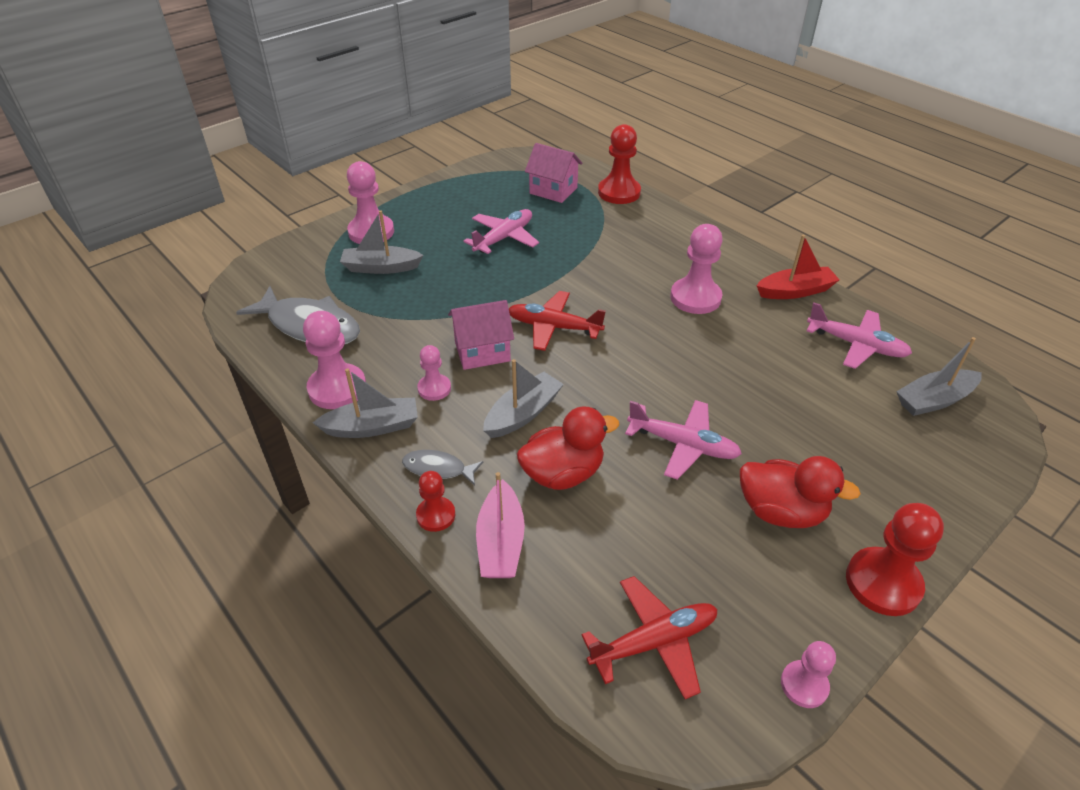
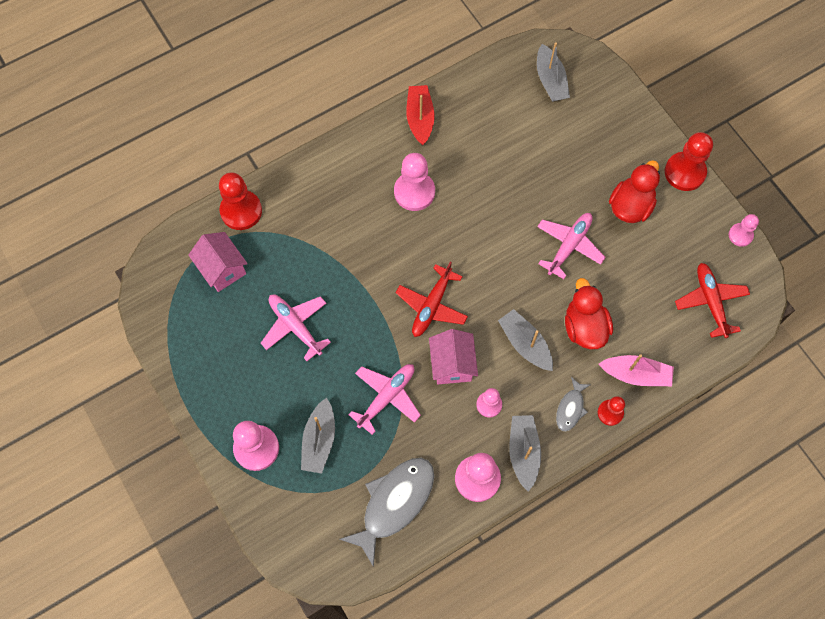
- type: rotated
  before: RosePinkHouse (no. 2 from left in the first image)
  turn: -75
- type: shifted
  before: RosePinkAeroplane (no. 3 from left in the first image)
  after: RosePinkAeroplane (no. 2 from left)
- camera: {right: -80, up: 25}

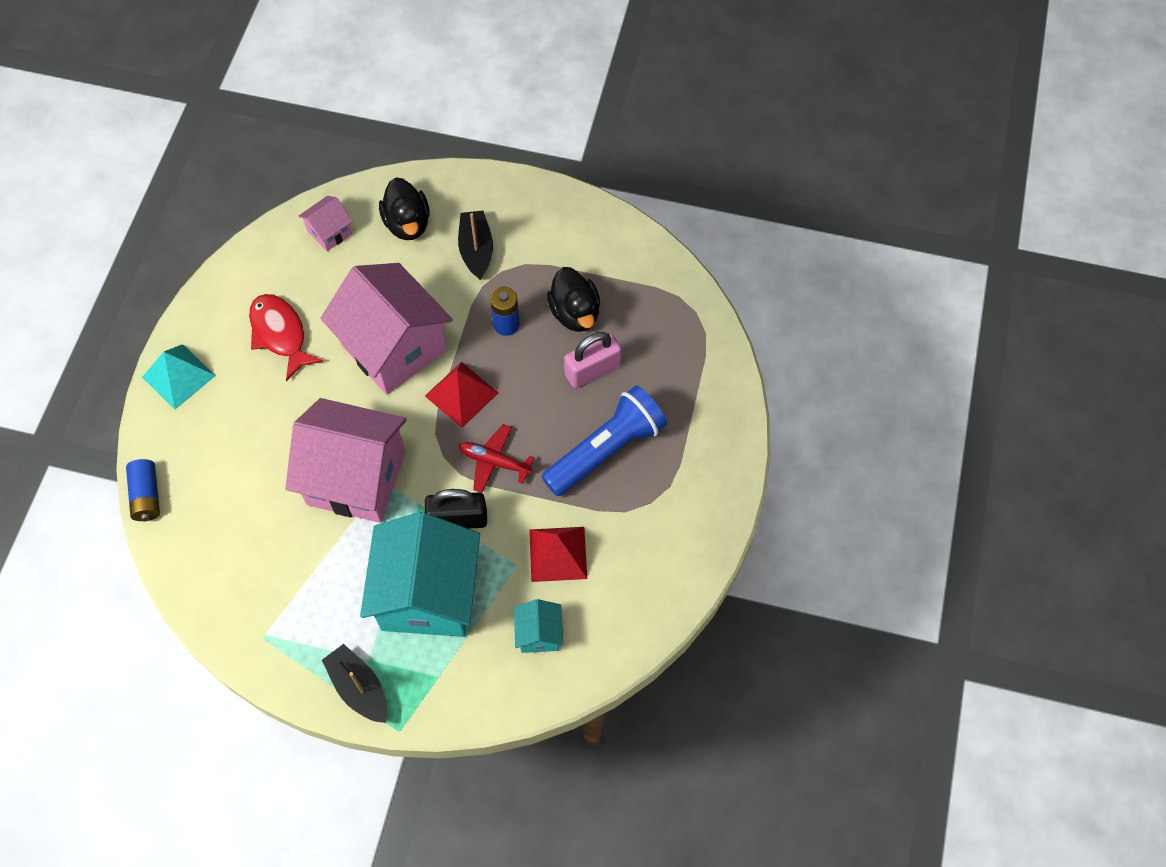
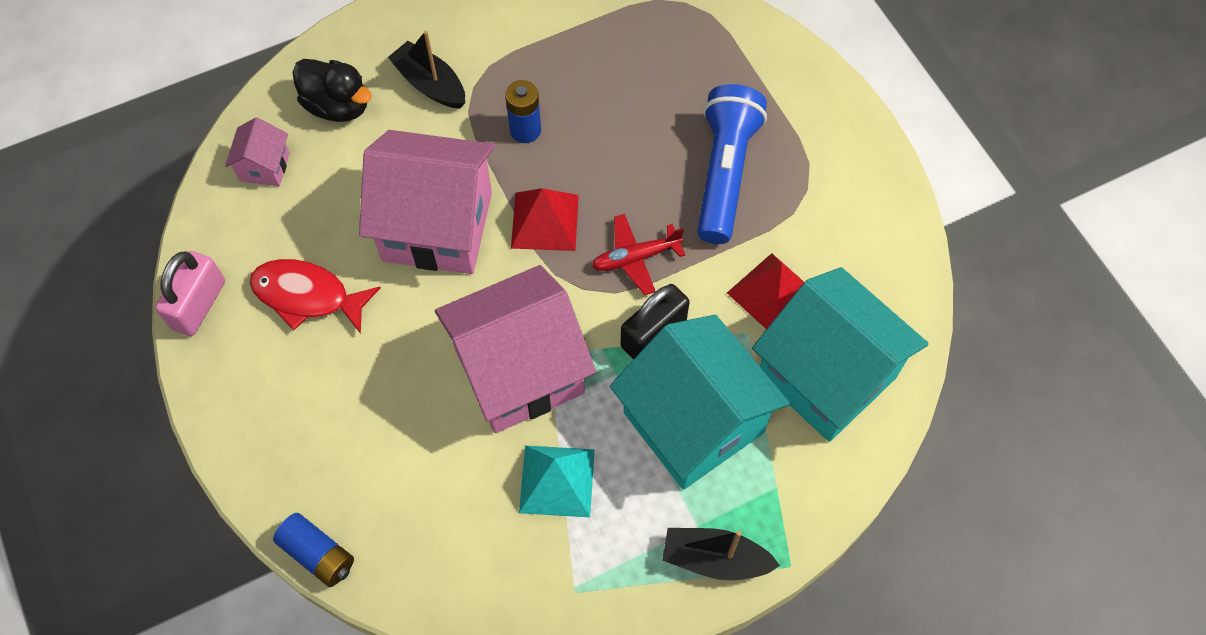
- type: gone
  before: EbonyRubberDuck (no. 2 from left)
- type: shifted
  before: RosePinkLock
- type: shifted
  before: TealSolidPyramid
- type: scaled
  before: TealHouse (no. 2 from left)
  scale: 2.25
- camera: {right: -40, up: 0}

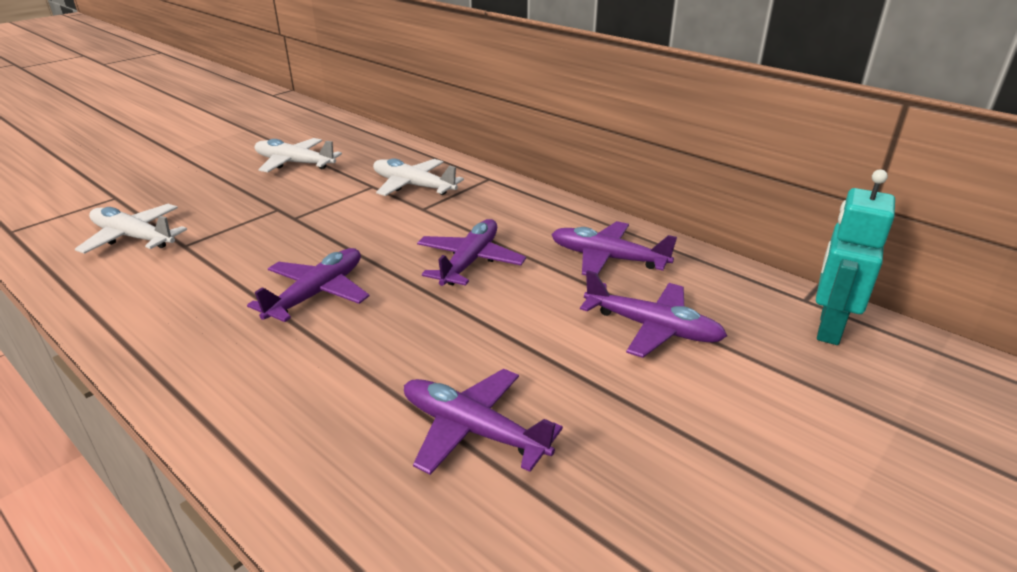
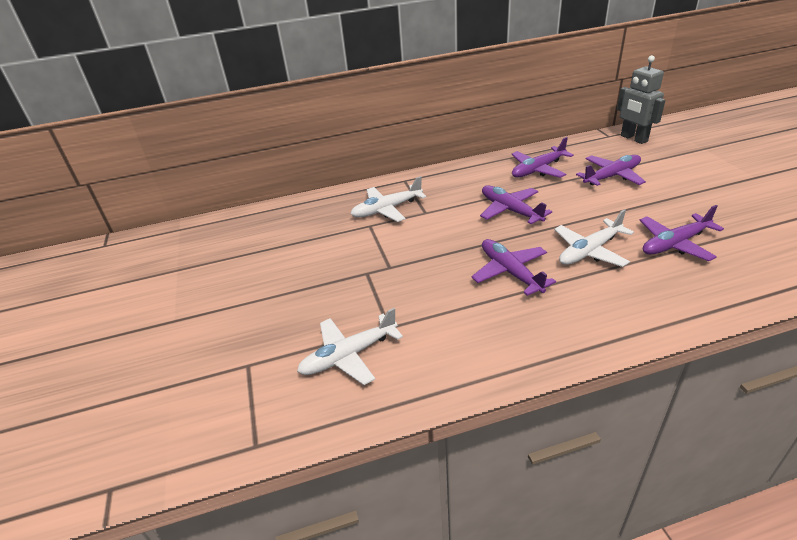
- type: shifted
  before: WhiteAeroplane (no. 2 from left in the first image)
  after: WhiteAeroplane (no. 3 from left)
- type: repainted
  before: TealRobotFigure
  after: AshGreyRobotFigure
- camera: {right: -55, up: 5}

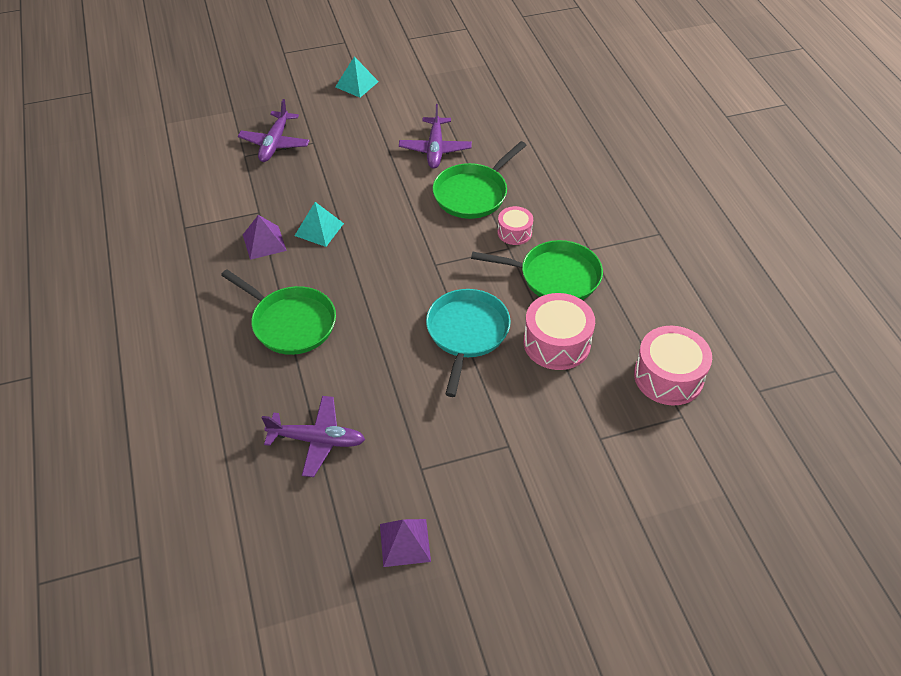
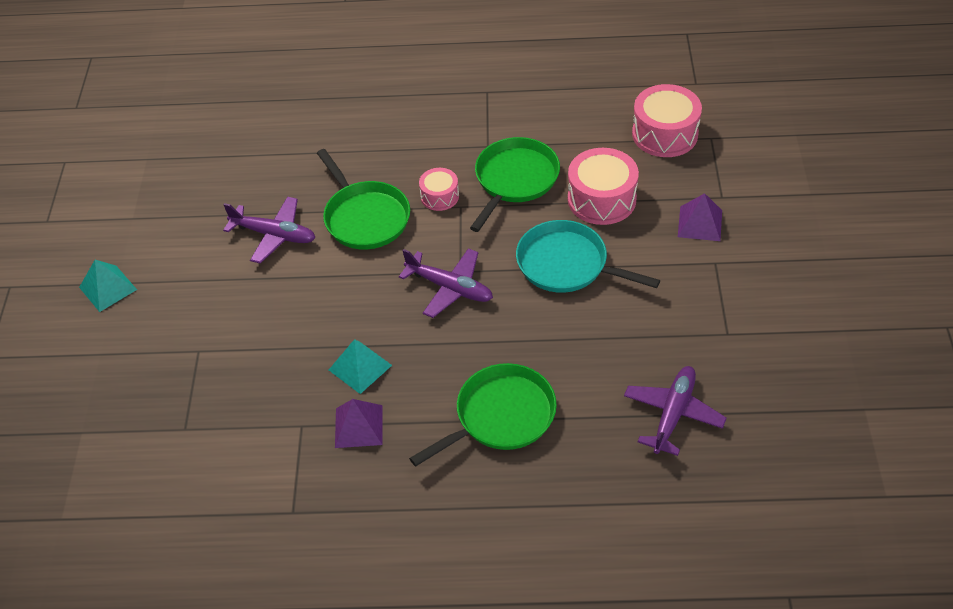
- type: shifted
  before: PurpleAeroplane (no. 1 from left in the first image)
  after: PurpleAeroplane (no. 2 from left)
- type: shifted
  before: PurpleSolidPyramid (no. 2 from left)
- camera: {right: -70, up: 0}

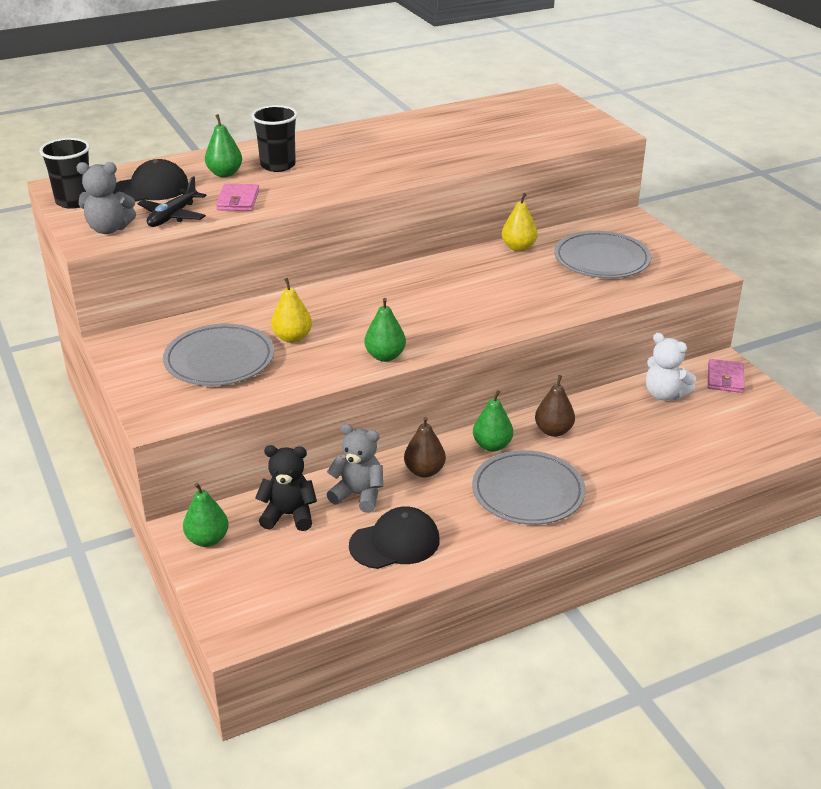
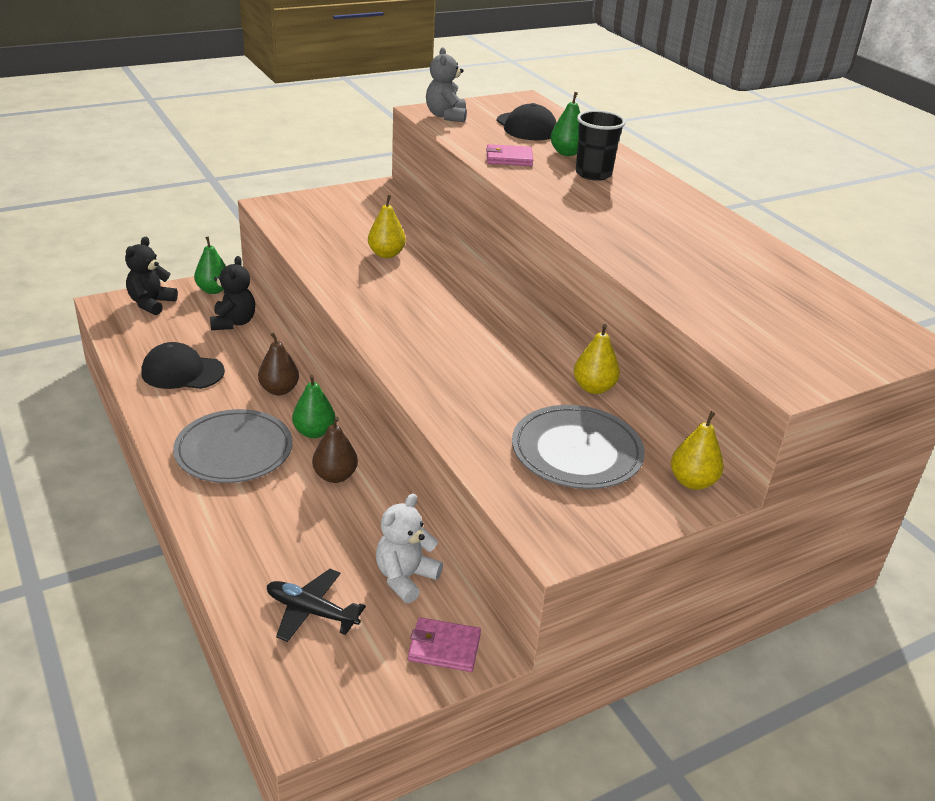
- type: gone
  before: EbonyCup (no. 1 from left)
- type: shifted
  before: EbonyAeroplane
- type: gone
  before: EmeraldToyPear (no. 3 from left)
- type: gone
  before: AshGreyDinnerPlate (no. 1 from left)
- type: gone
  before: AshGreyTeddy (no. 2 from left)
- type: rotated
  before: EbonyCap (no. 2 from left in the first image)
  turn: 120
- type: new
  after: EbonyTeddy (no. 1 from left)
- type: new
  after: YellowToyPear (no. 3 from left)
- camera: {right: 85, up: 0}

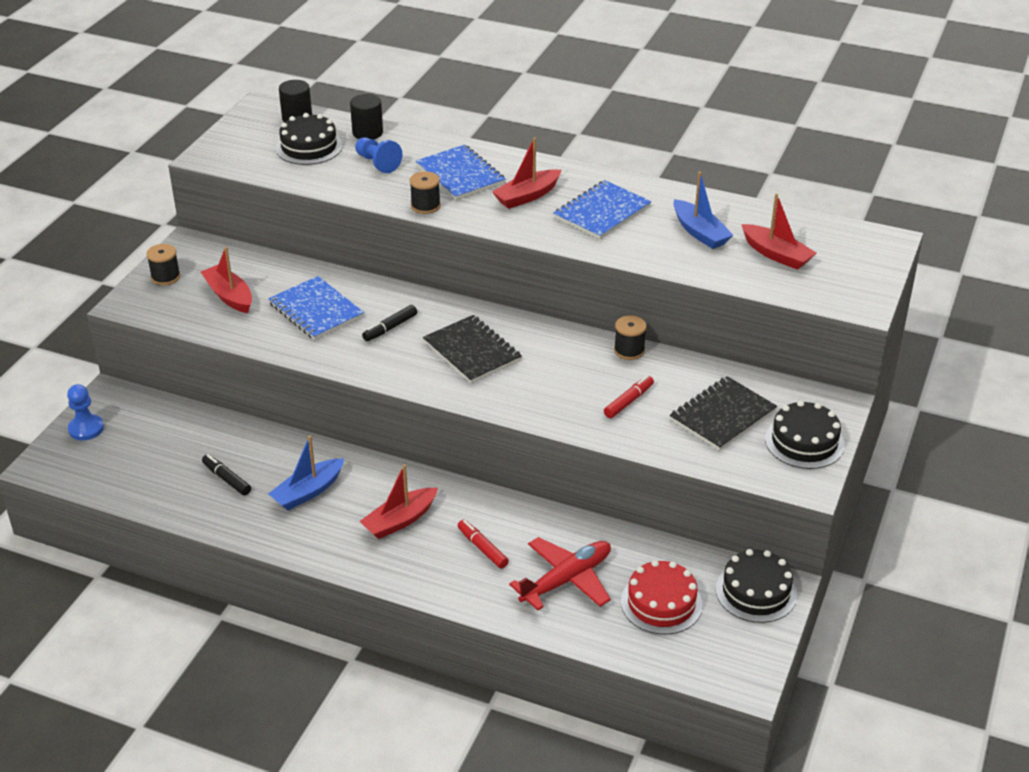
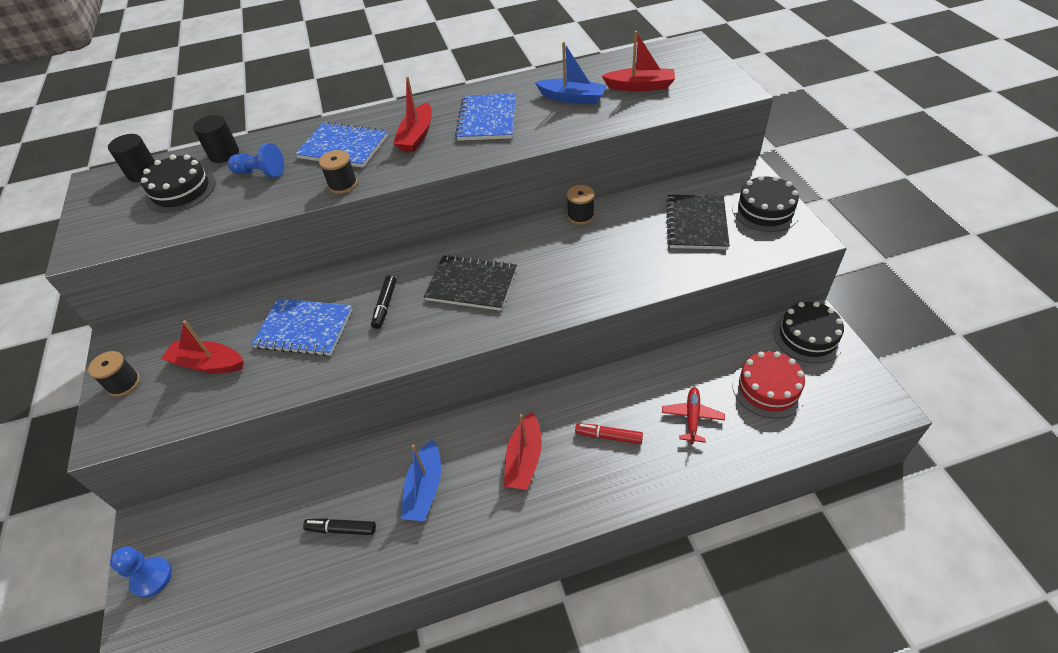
- type: gone
  before: RedMarkerPen (no. 2 from left)
- type: scaled
  before: RedAeroplane
  scale: 0.61
- camera: {right: -35, up: 10}

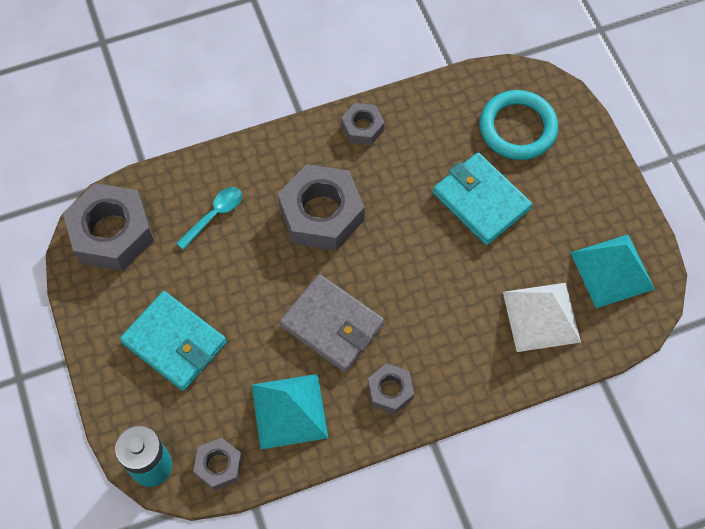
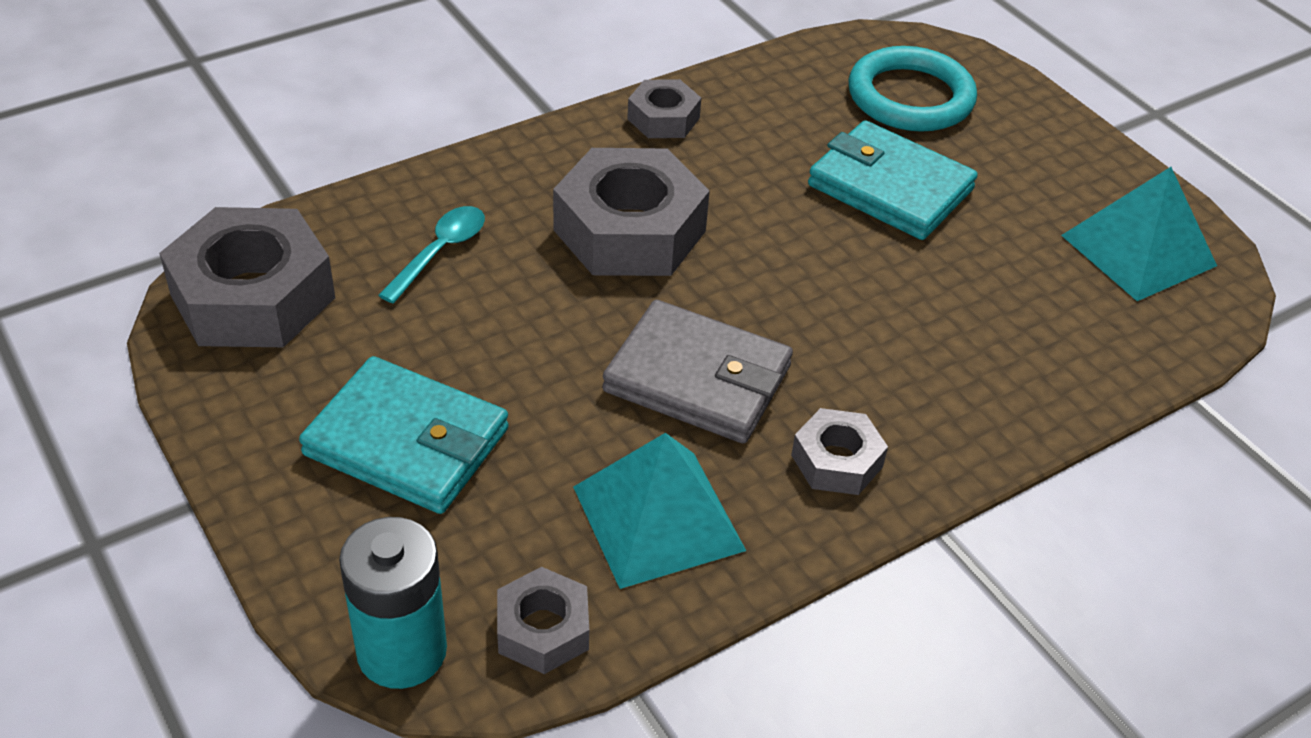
- type: gone
  before: WhiteSolidPyramid
- camera: {right: -15, up: -20}

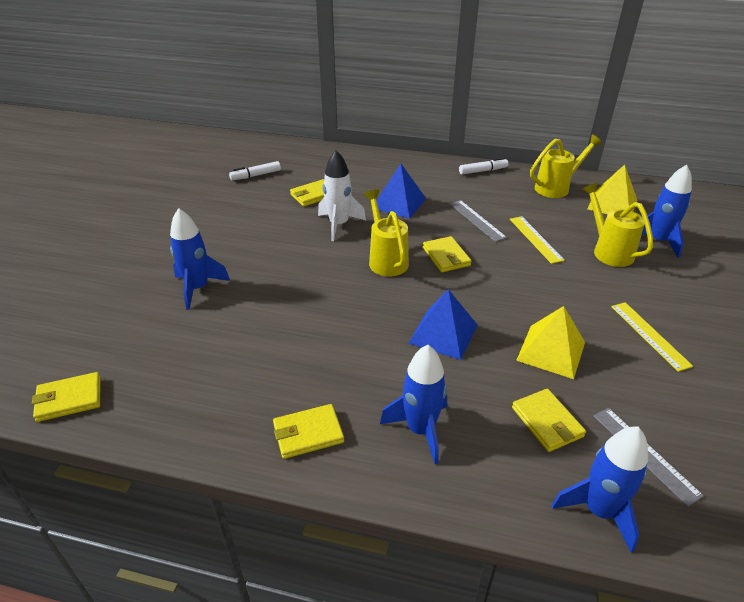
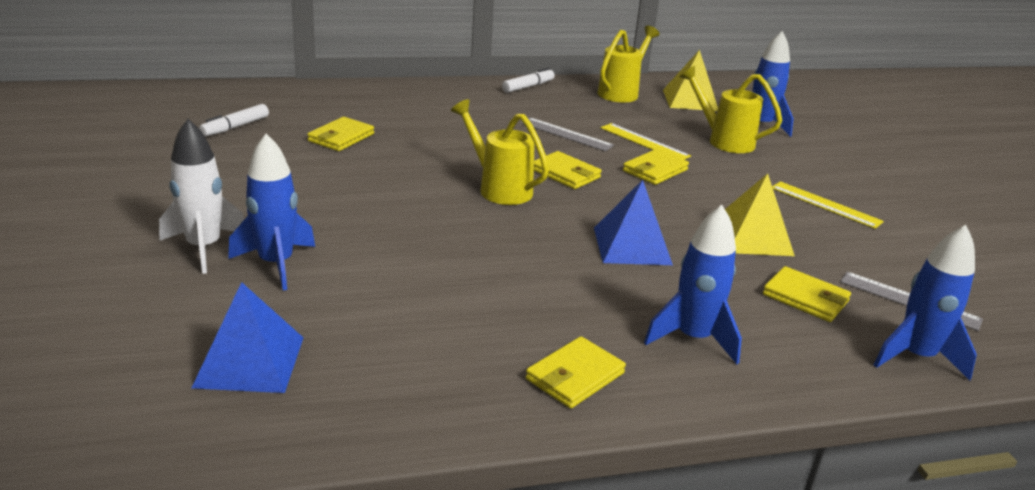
- type: shifted
  before: WhiteSpaceship
- type: shifted
  before: BlueSolidPyramid (no. 1 from left)
- type: shifted
  before: YellowWallet (no. 1 from left in the first image)
  after: YellowWallet (no. 4 from left)
- camera: {right: -30, up: -10}

